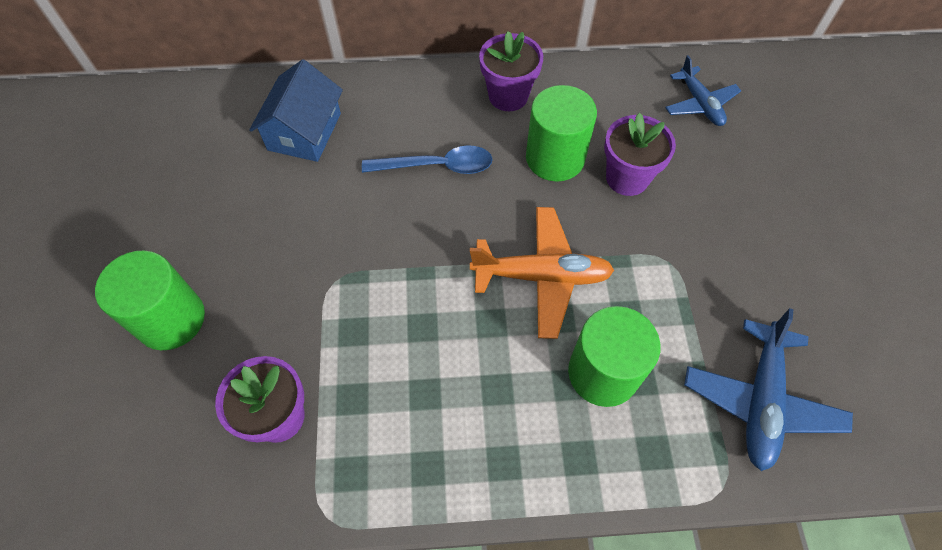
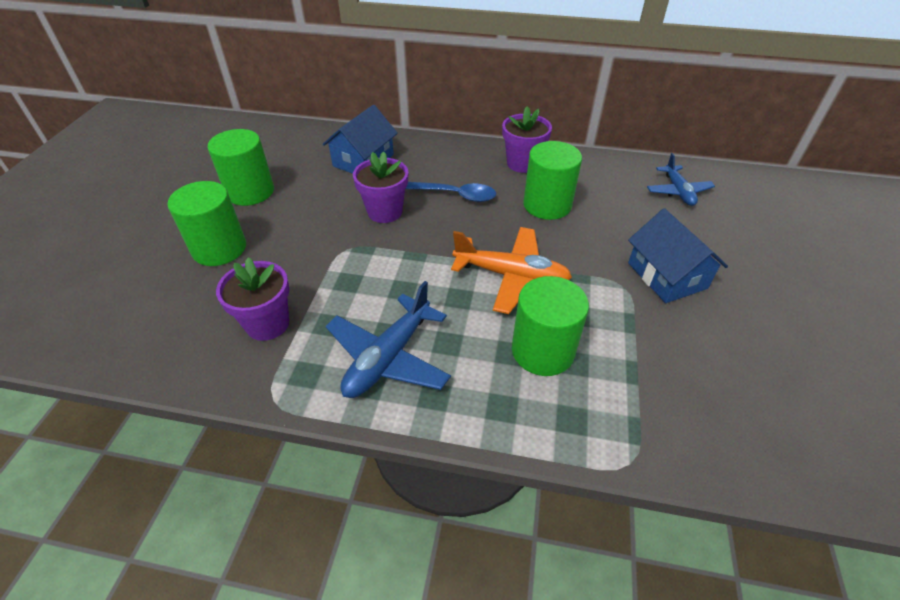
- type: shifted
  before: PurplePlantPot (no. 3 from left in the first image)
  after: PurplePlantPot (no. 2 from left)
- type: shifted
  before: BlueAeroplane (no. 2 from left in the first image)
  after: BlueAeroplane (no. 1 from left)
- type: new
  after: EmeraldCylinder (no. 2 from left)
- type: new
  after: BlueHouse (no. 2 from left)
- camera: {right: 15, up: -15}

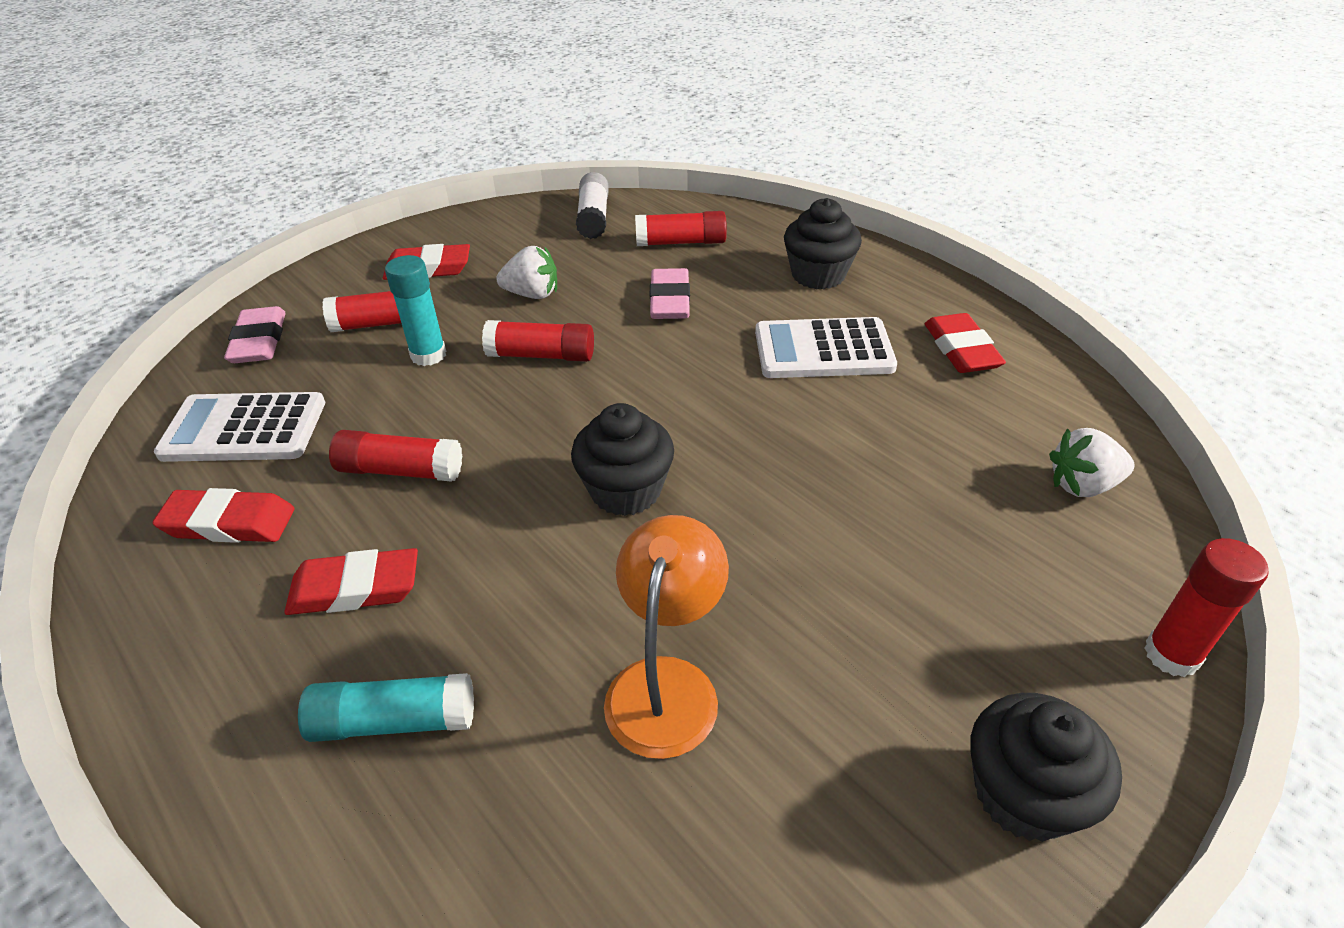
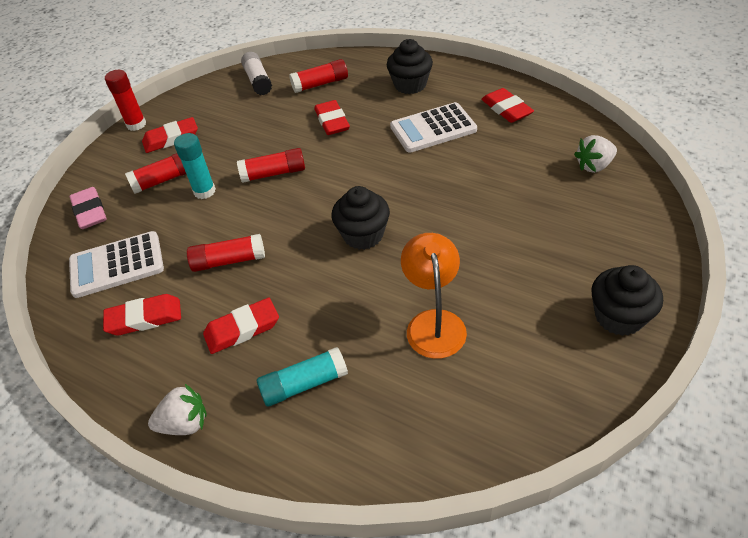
- type: shifted
  before: WhiteToyStrawberry (no. 1 from left)
- type: repainted
  before: RosePinkEraser (no. 2 from left)
  after: RedEraser (no. 4 from left)
- type: shifted
  before: RedStickOfGlue (no. 5 from left in the first image)
  after: RedStickOfGlue (no. 1 from left)
- camera: {right: -15, up: 5}

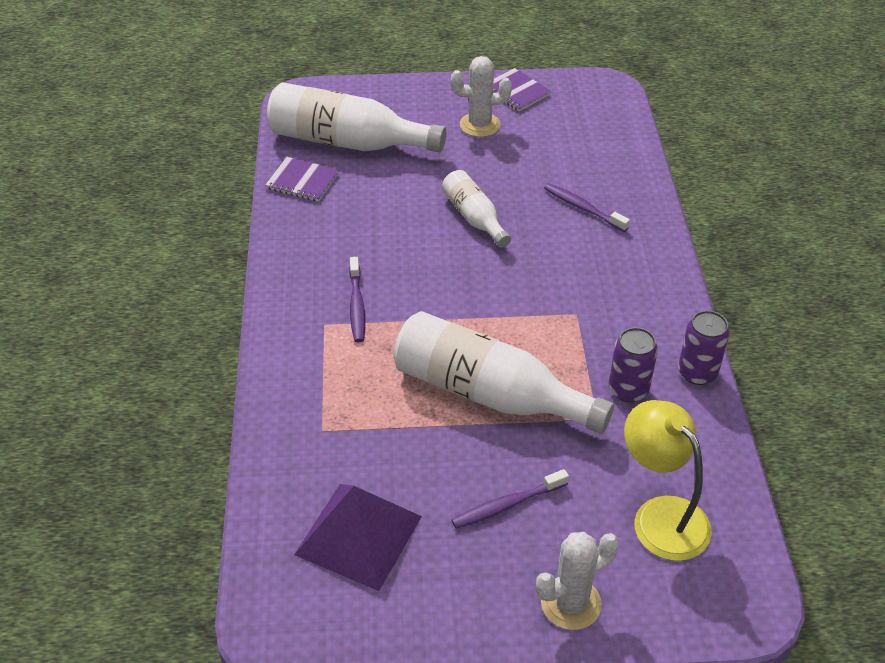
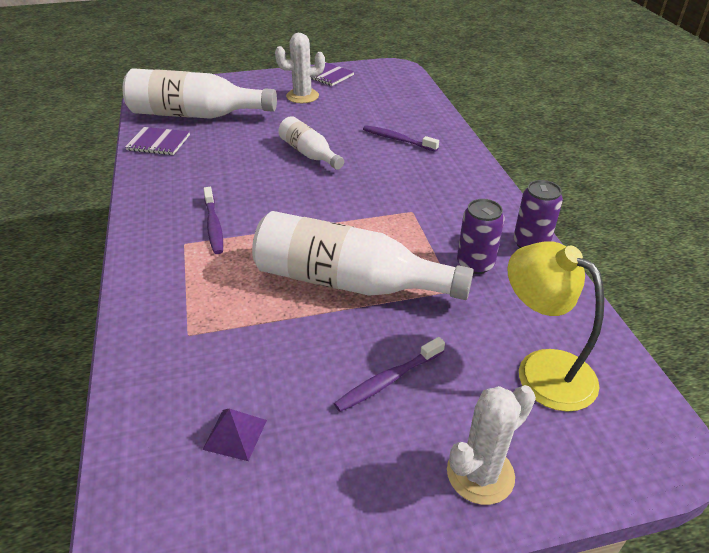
- type: scaled
  before: PurpleSolidPyramid
  scale: 0.47
- camera: {right: -10, up: -5}

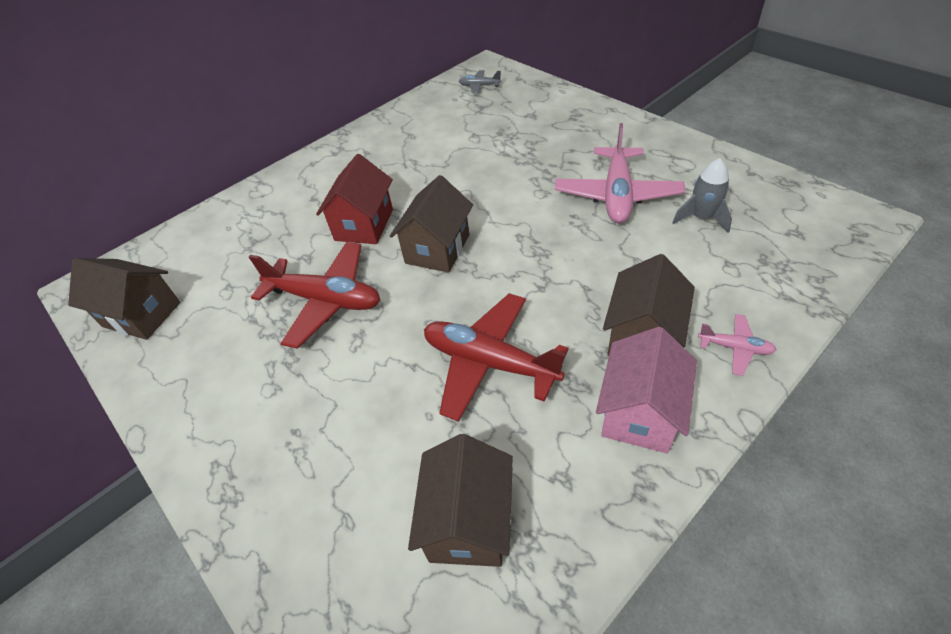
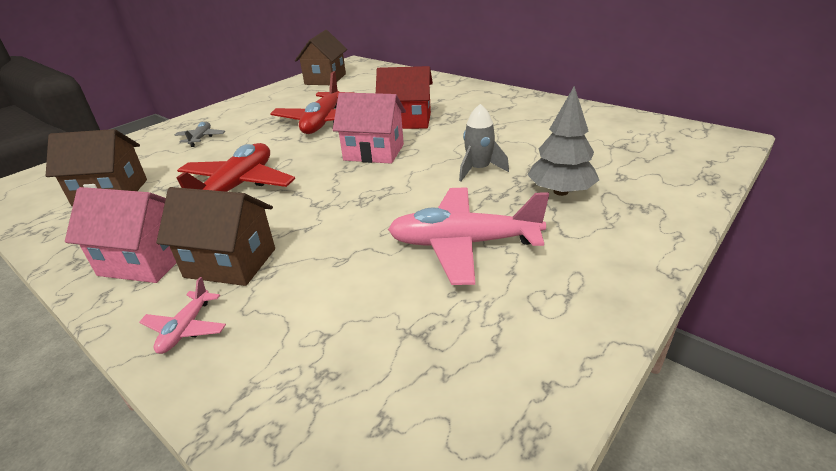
- type: shifted
  before: AshGreyAeroplane
- type: shifted
  before: AshGreySpaceship
- type: repainted
  before: DarkBrownHouse (no. 2 from left)
  after: RosePinkHouse (no. 2 from left)
- type: new
  after: AshGreyTree
- camera: {right: 80, up: -15}

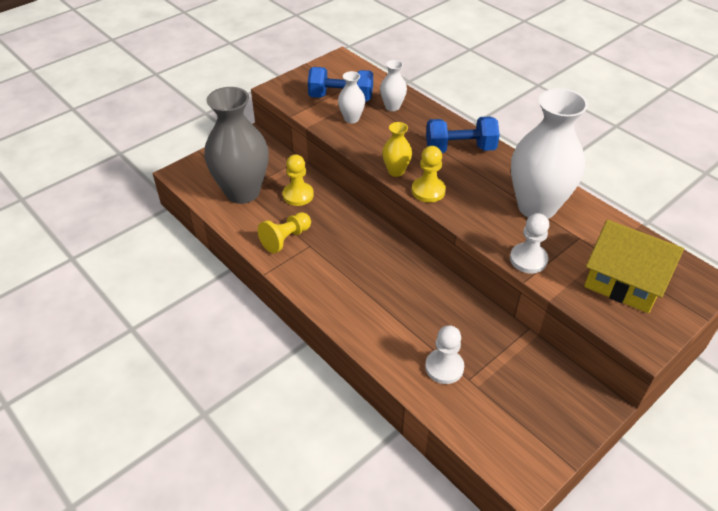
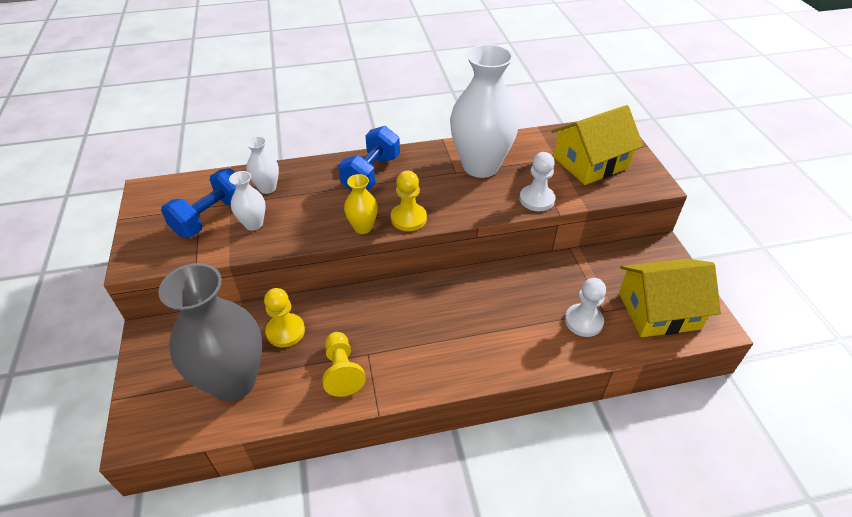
- type: new
  after: YellowHouse (no. 2 from left)
- camera: {right: -60, up: 0}

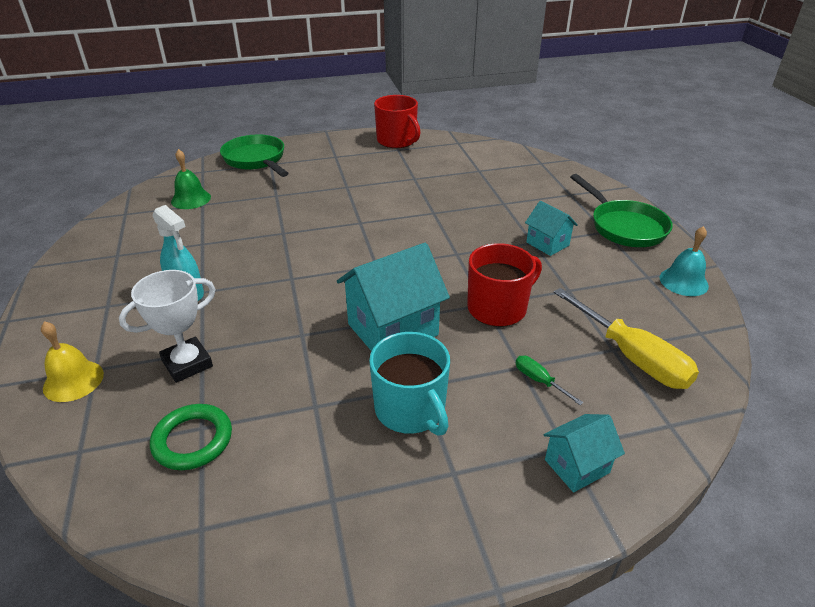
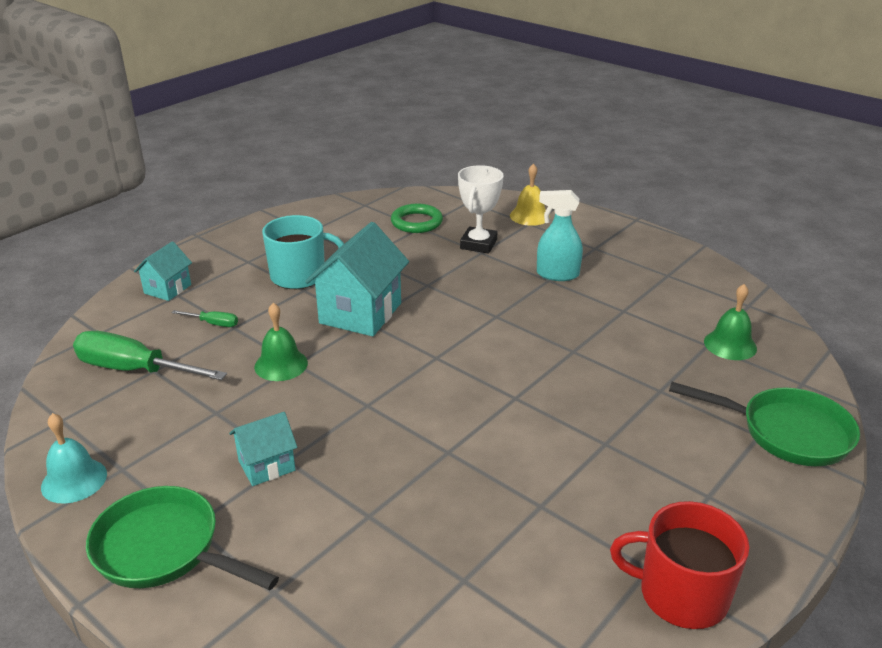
- type: rotated
  before: TealHouse (no. 2 from left)
  turn: -45
- type: swapped
  before: RedTeaMug (no. 2 from left)
  after: EmeraldBell (no. 1 from left)
- type: repainted
  before: YellowFlatScrewdriver
  after: EmeraldFlatScrewdriver (no. 1 from left)
- type: rotated
  before: TealTeaMug
  turn: 150
- camera: {right: 145, up: -5}

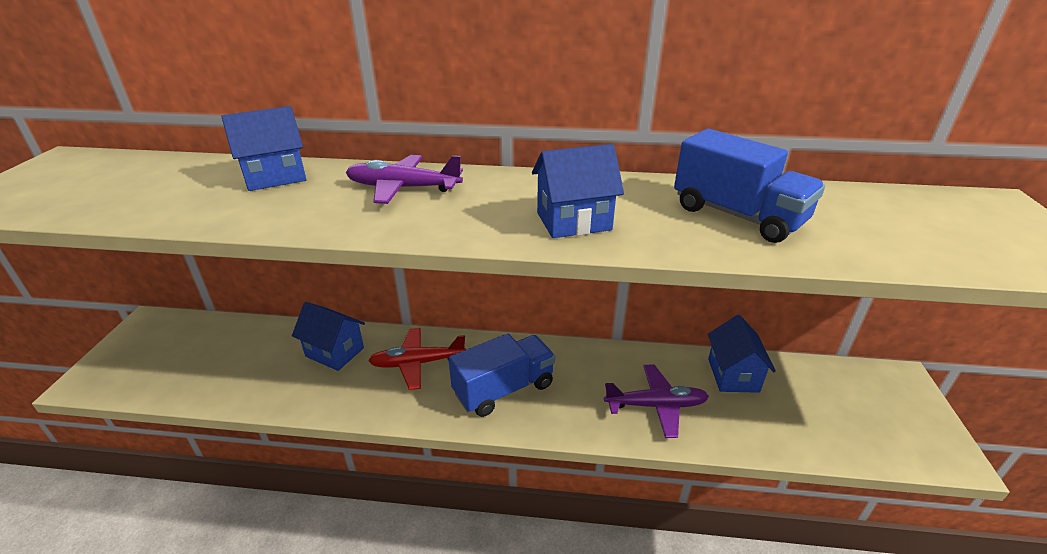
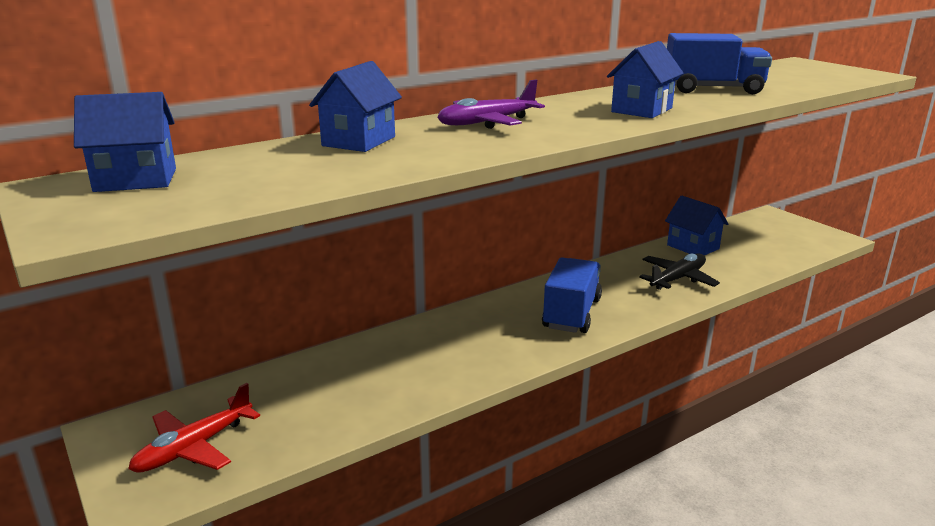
- type: shifted
  before: BlueHouse (no. 2 from left in the first image)
  after: BlueHouse (no. 1 from left)
- type: shifted
  before: RedAeroplane
- type: repainted
  before: PurpleAeroplane (no. 2 from left)
  after: EbonyAeroplane
- camera: {right: -40, up: -10}

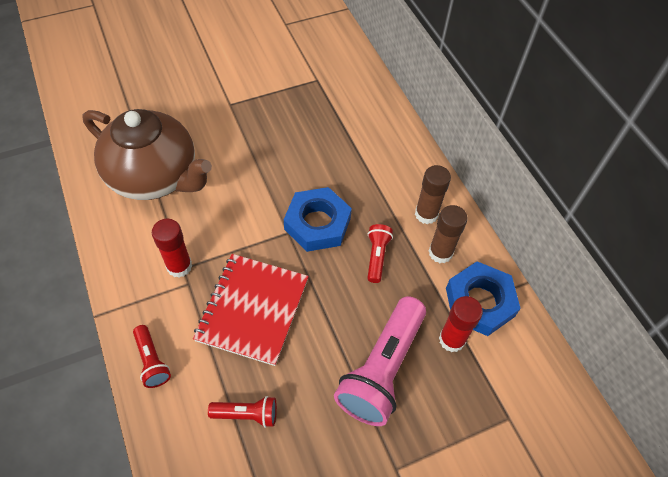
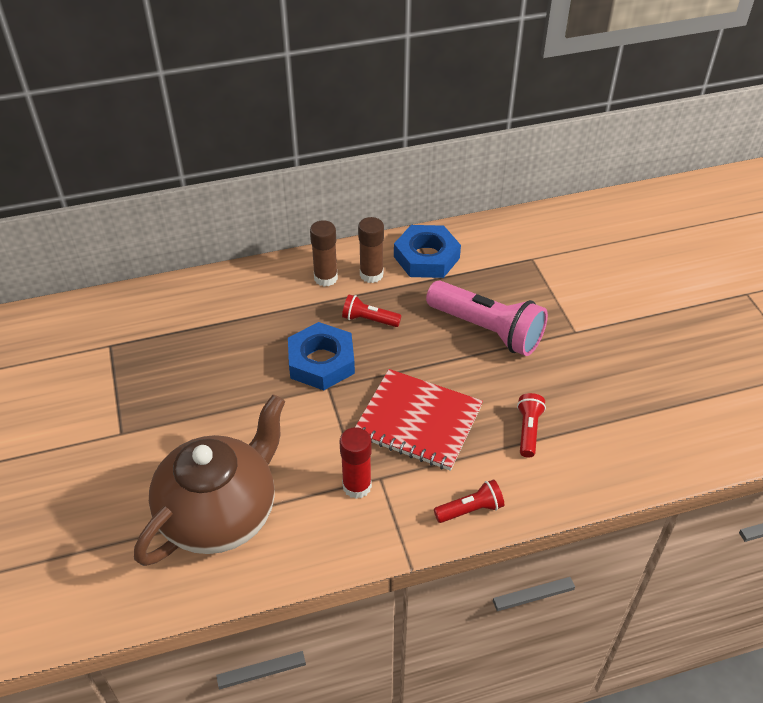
- type: gone
  before: RedStickOfGlue (no. 2 from left)
- camera: {right: -80, up: -10}

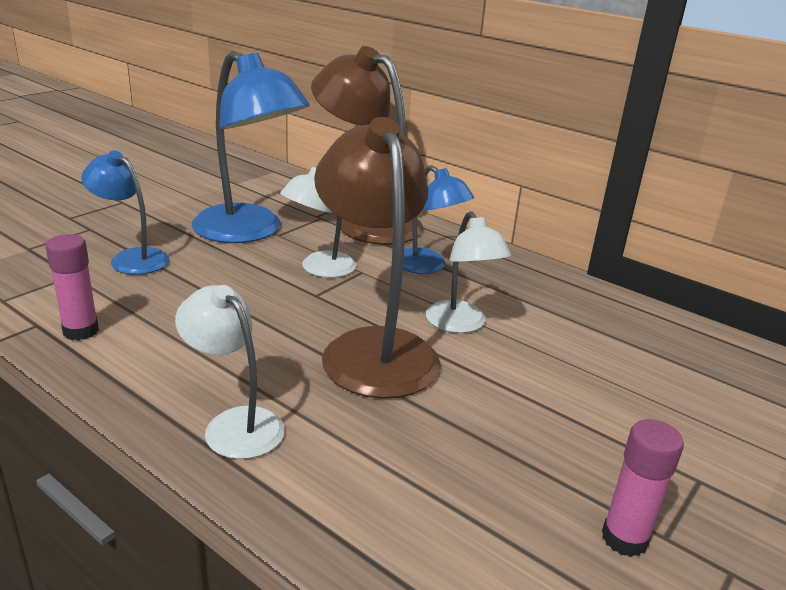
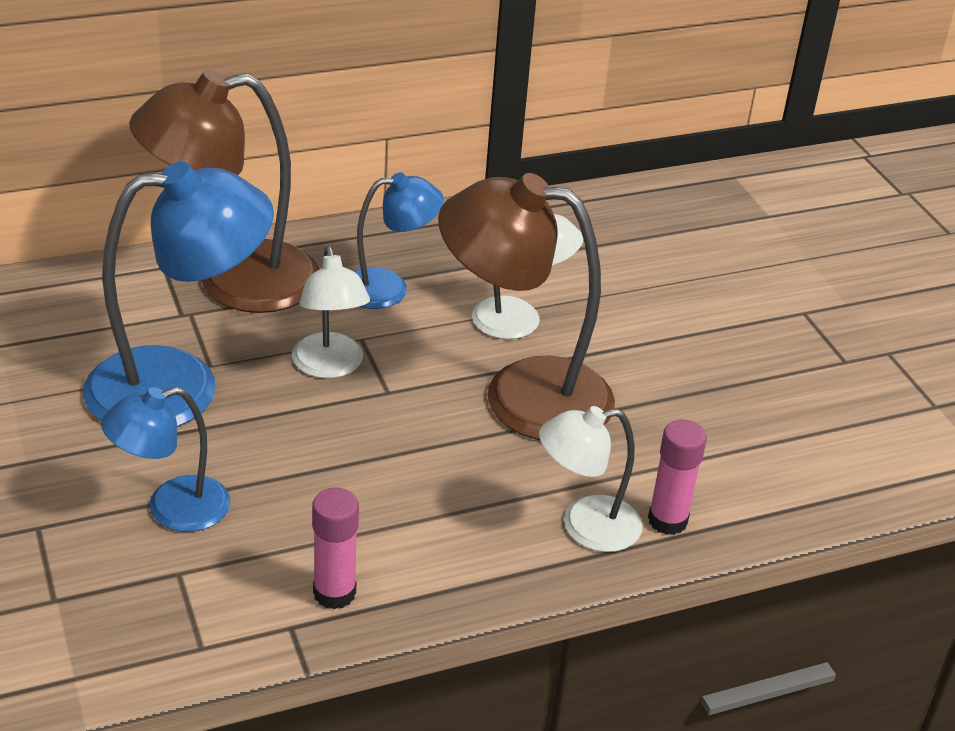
- type: shifted
  before: RosePinkStickOfGlue (no. 2 from left)
- camera: {right: -60, up: 10}

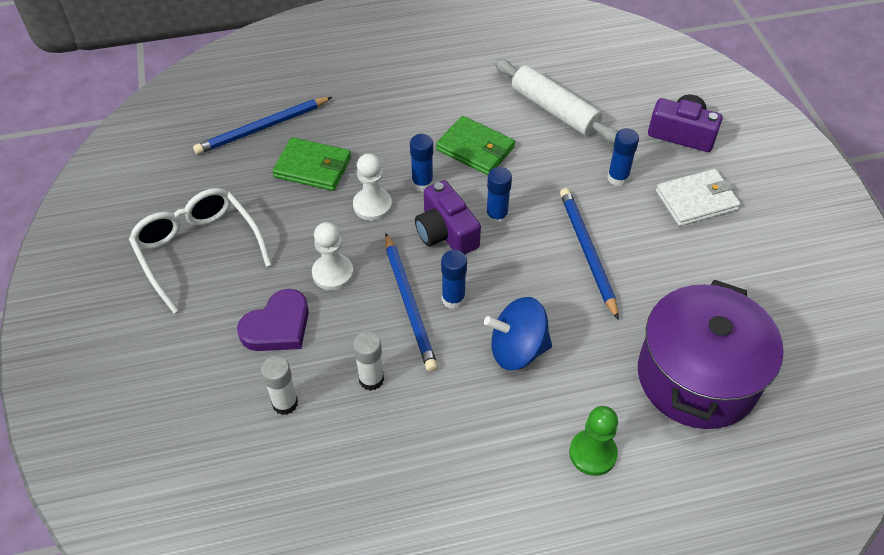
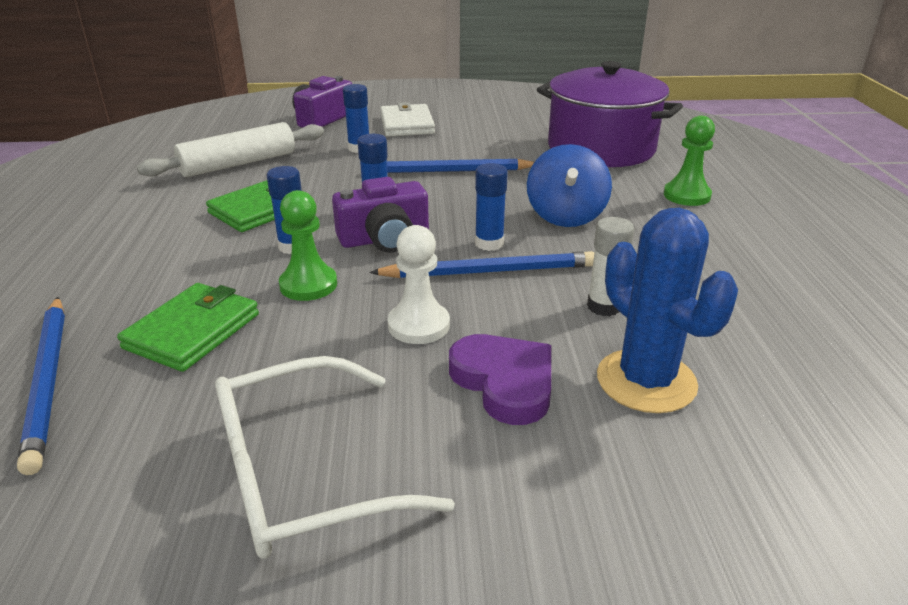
- type: repainted
  before: WhiteGamePawn (no. 2 from left)
  after: EmeraldGamePawn (no. 1 from left)
- type: swapped
  before: WhiteStickOfGlue (no. 1 from left)
  after: BlueCactus
- camera: {right: -80, up: -20}

